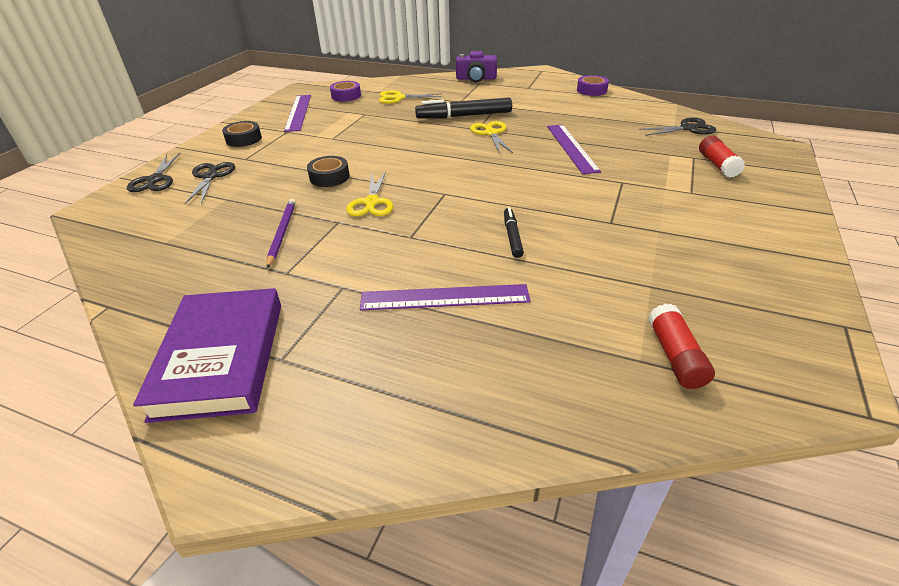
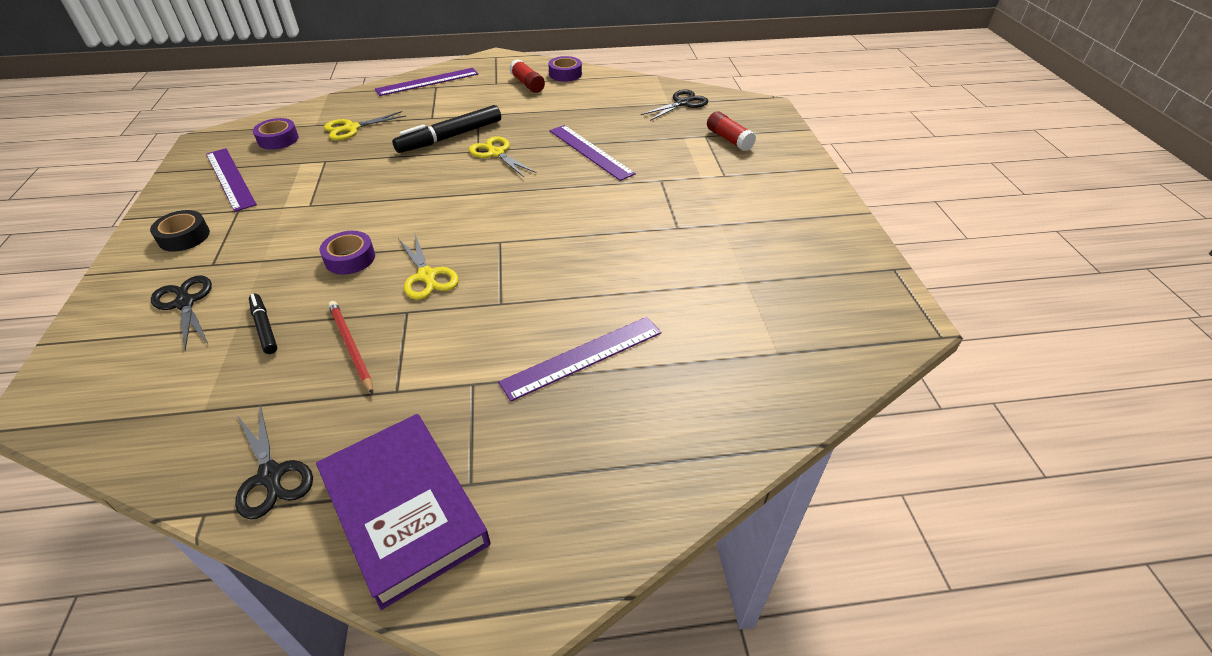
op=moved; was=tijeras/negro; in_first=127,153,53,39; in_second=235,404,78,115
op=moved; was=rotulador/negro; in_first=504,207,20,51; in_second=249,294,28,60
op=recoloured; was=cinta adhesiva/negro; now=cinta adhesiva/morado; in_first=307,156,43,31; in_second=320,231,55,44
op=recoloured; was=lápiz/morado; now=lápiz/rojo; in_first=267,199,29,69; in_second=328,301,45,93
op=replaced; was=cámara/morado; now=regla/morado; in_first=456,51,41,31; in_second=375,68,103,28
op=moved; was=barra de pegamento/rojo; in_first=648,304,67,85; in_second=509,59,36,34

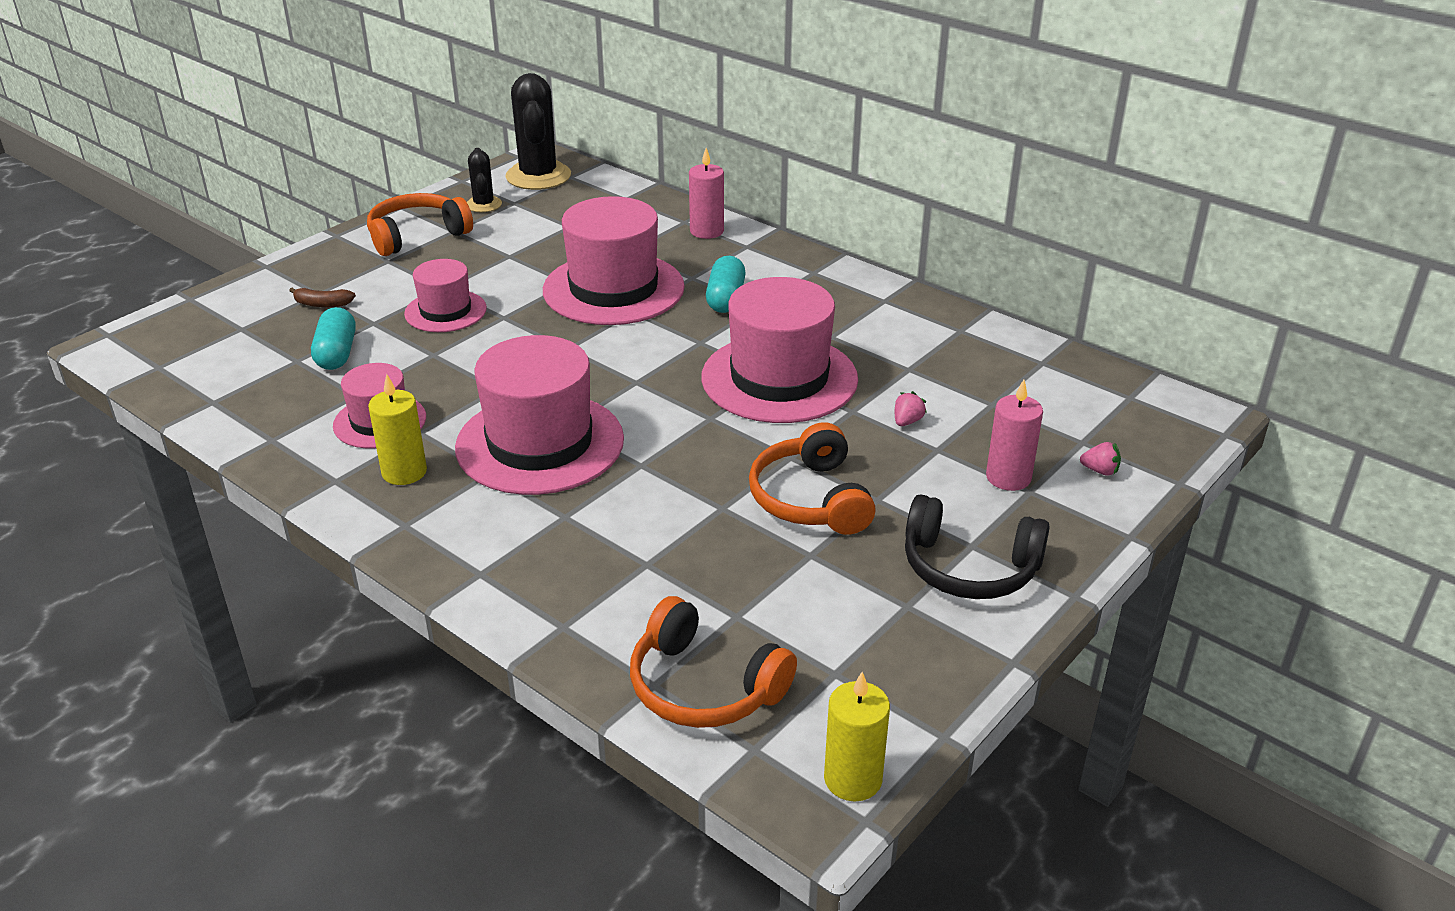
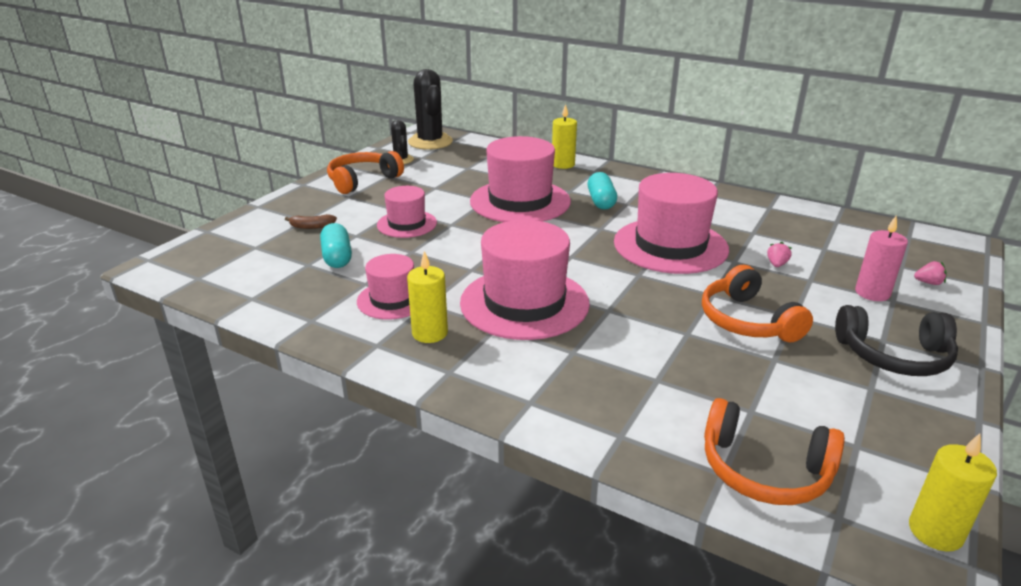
op=recoloured; was=vela/rosa; now=vela/amarillo; in_first=689,148,35,91; in_second=552,104,25,65

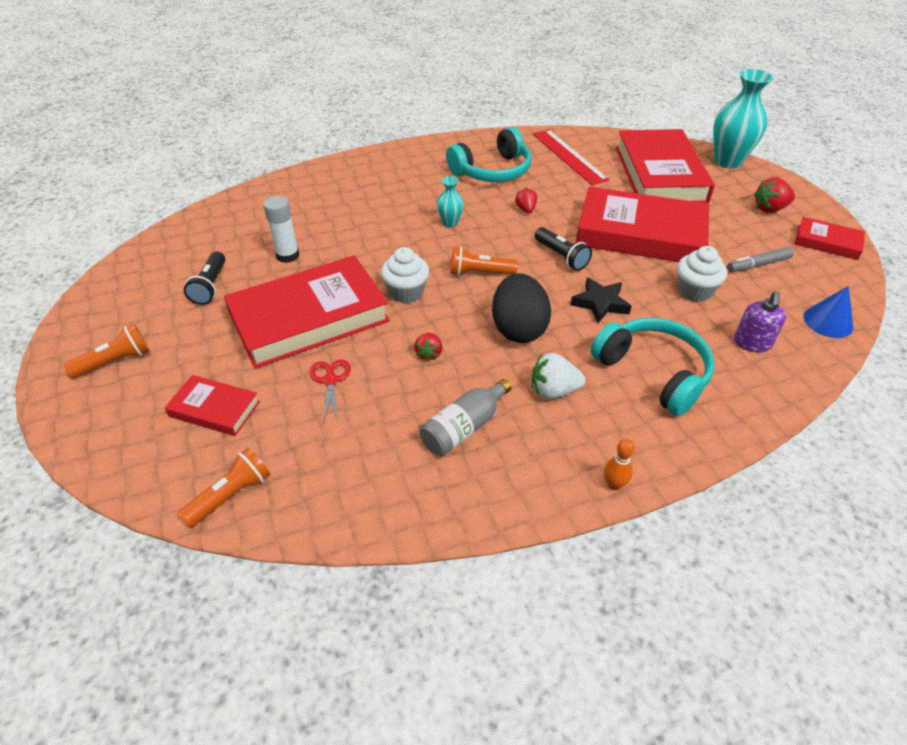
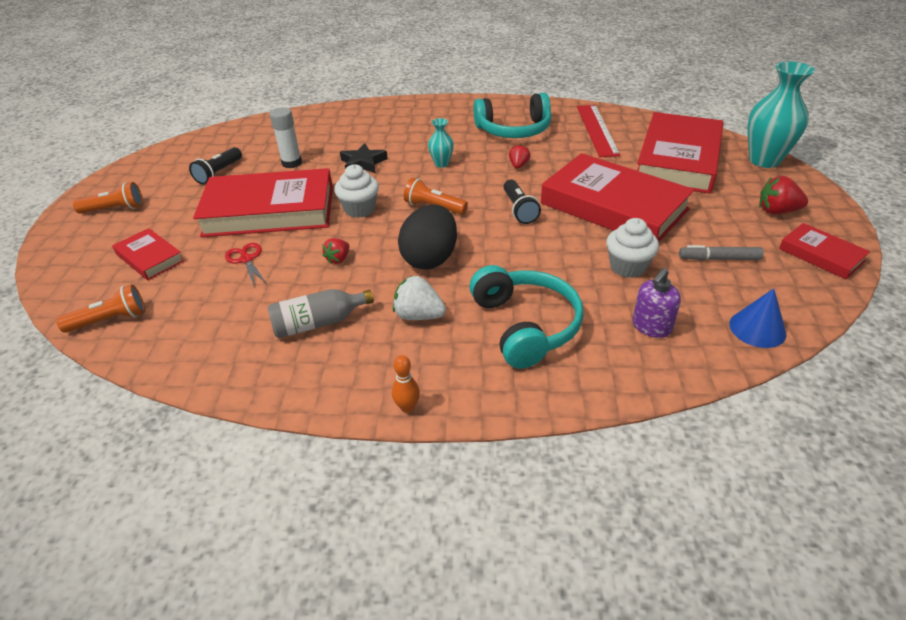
op=turned; was=tijeras/rojo; in_first=310,359,41,65; in_second=225,243,42,45; clockwise=-45
op=moved; was=estrella/negro; in_first=571,277,61,46; in_second=340,143,48,30

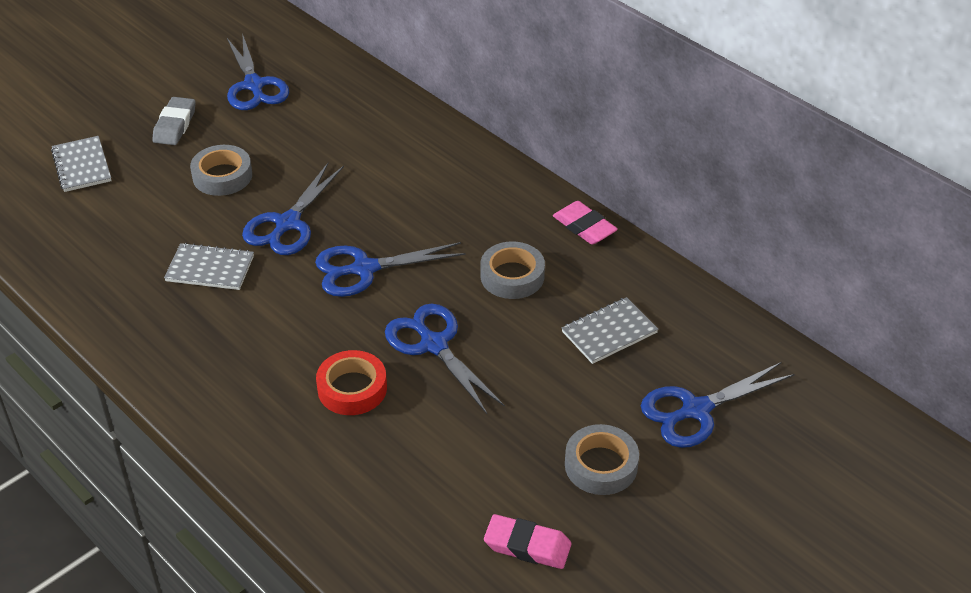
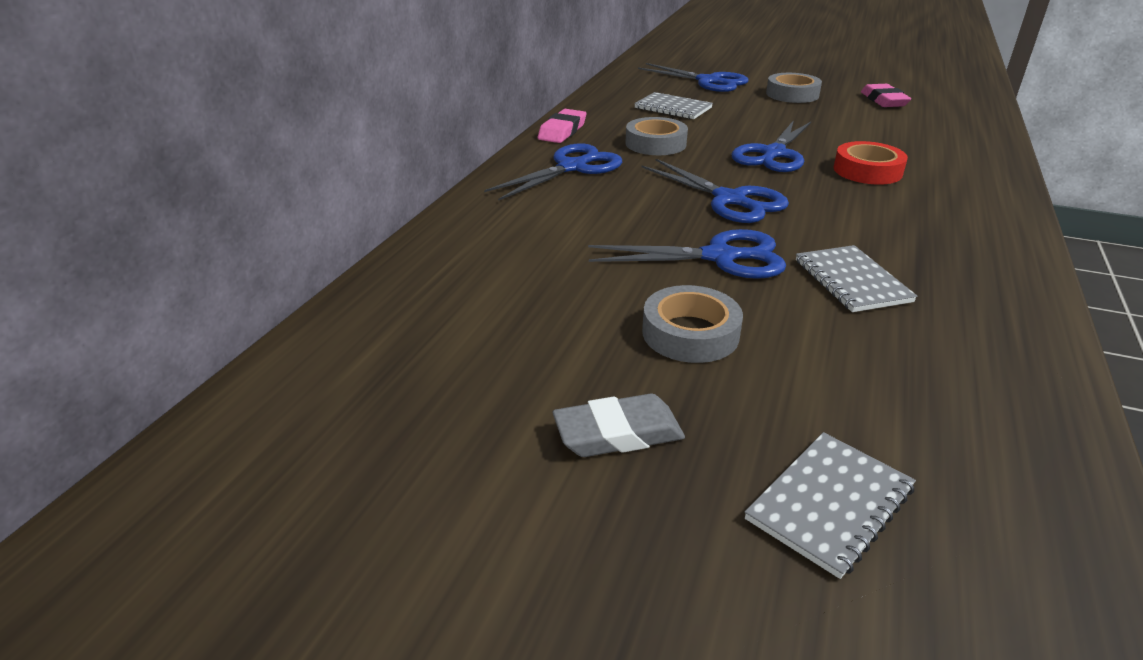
op=moved; was=tijeras/azul; in_first=227,33,62,77; in_second=484,143,138,58

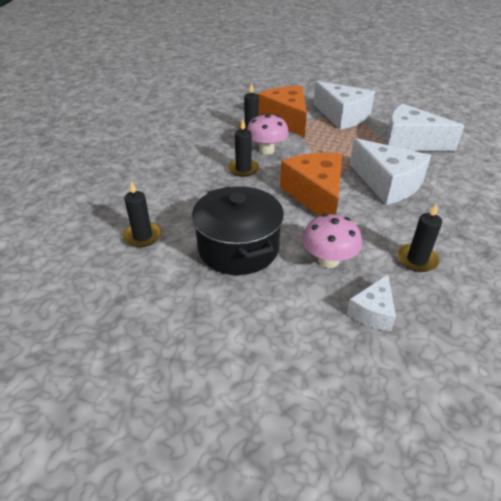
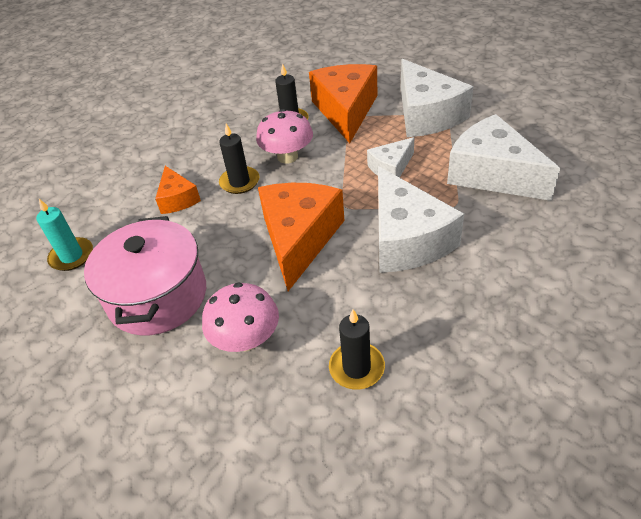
op=recoloured; was=vela/negro; now=vela/turquesa; in_first=123,181,39,66; in_second=36,199,57,72
op=recoloured; was=olla/negro; now=olla/rosa; in_first=192,186,92,89; in_second=84,216,122,119
op=added; now=queso/naranja; in_second=155,166,46,48
op=moved; was=queso/blanco; in_first=347,274,49,57; in_second=367,137,48,41

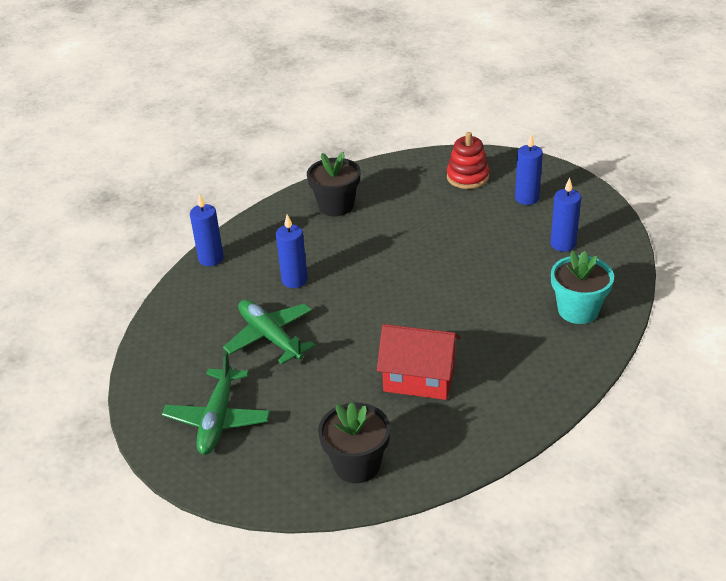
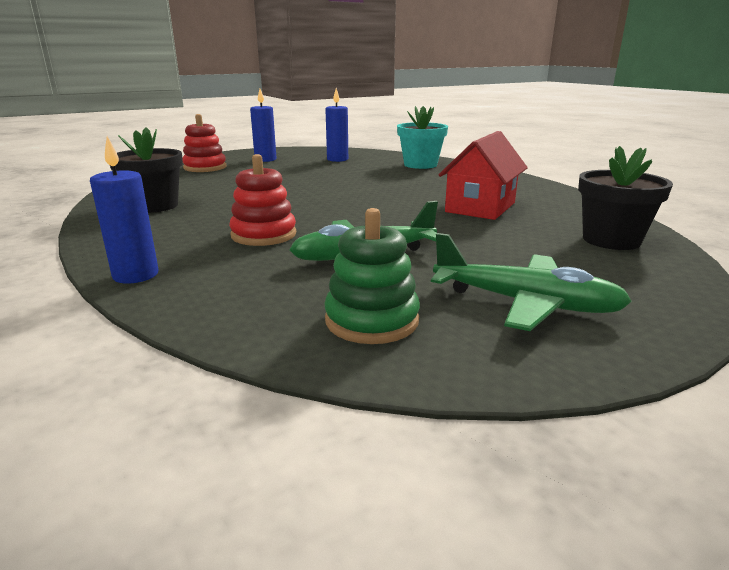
op=replaced; was=vela/azul; now=juguete apilable/rojo; in_first=276,215,32,73; in_second=229,154,67,92
op=added; now=juguete apilable/verde; in_second=324,208,96,136

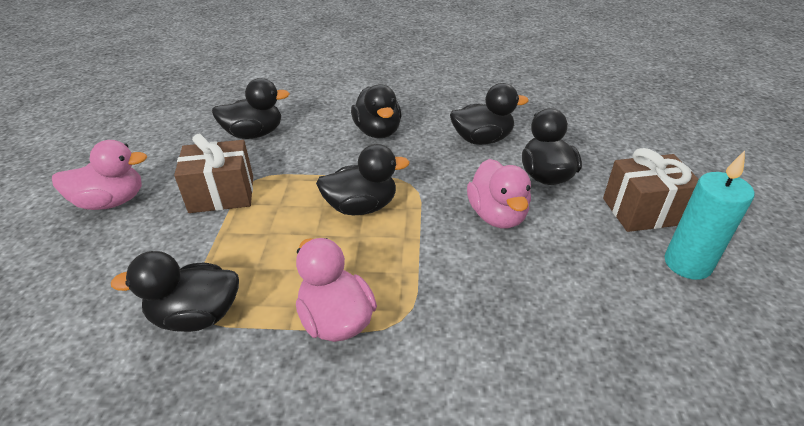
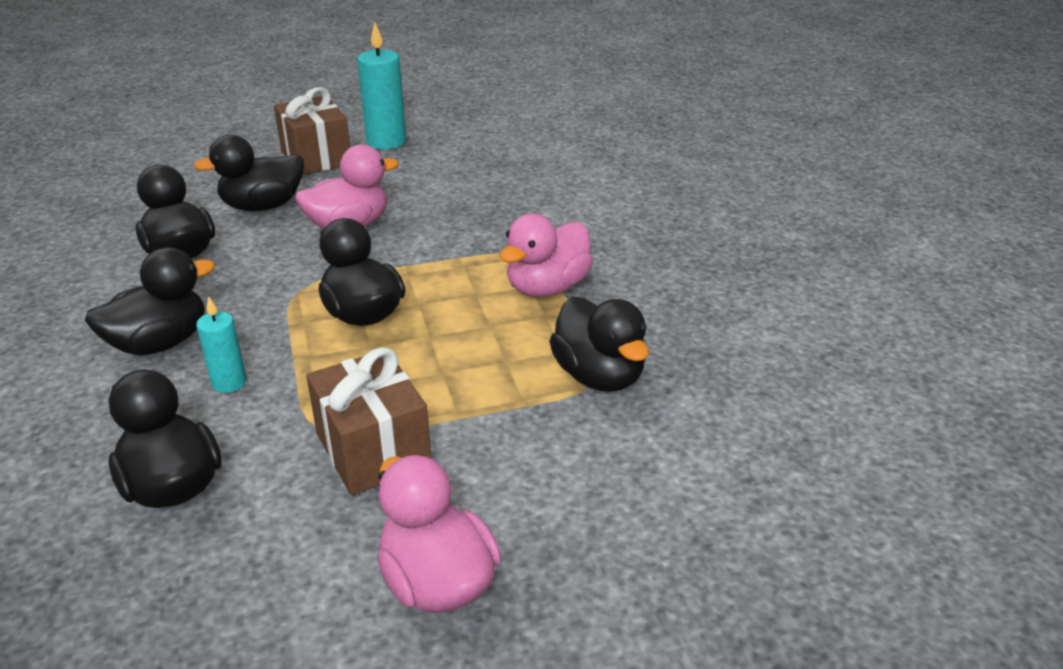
op=added; now=vela/turquesa; in_second=196,296,51,97

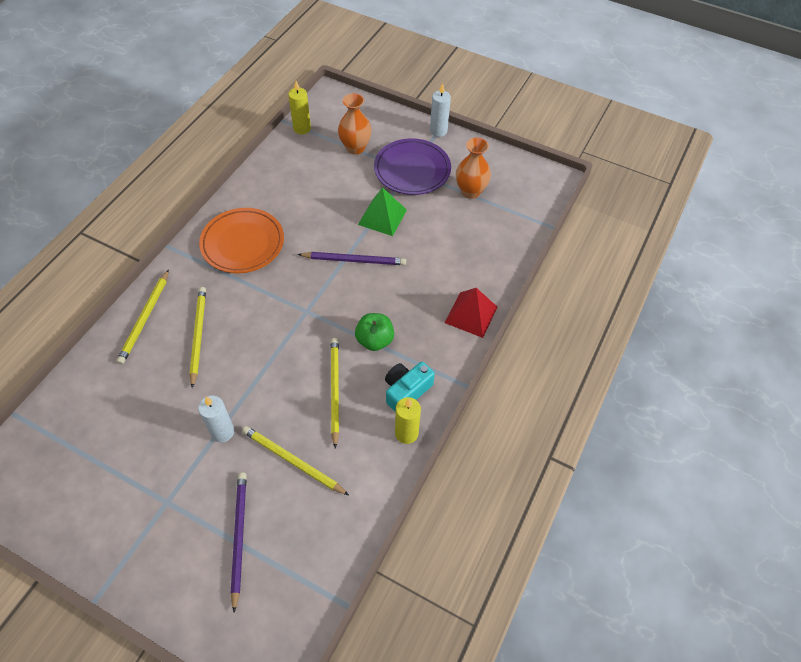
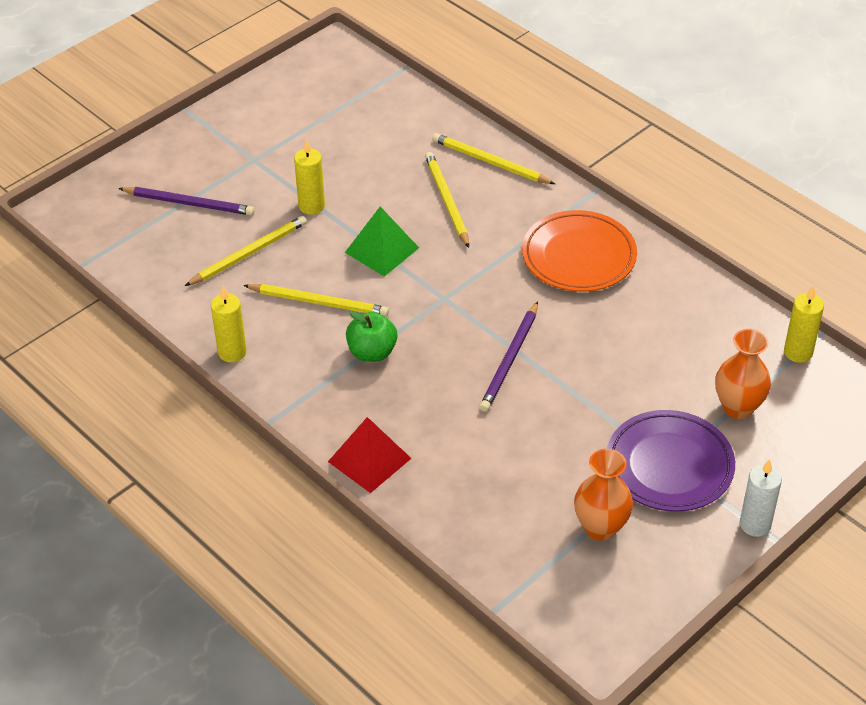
op=recoloured; was=vela/blanco; now=vela/amarillo; in_first=198,396,36,46; in_second=294,139,31,76
op=moved; was=pirámide/verde; in_first=358,187,49,49; in_second=345,207,74,70
op=turned; was=lápiz/amarillo; in_first=189,287,17,101; in_second=425,152,44,96; clockwise=-120
op=removed; was=cámara/turquesa; in_first=385,362,50,50

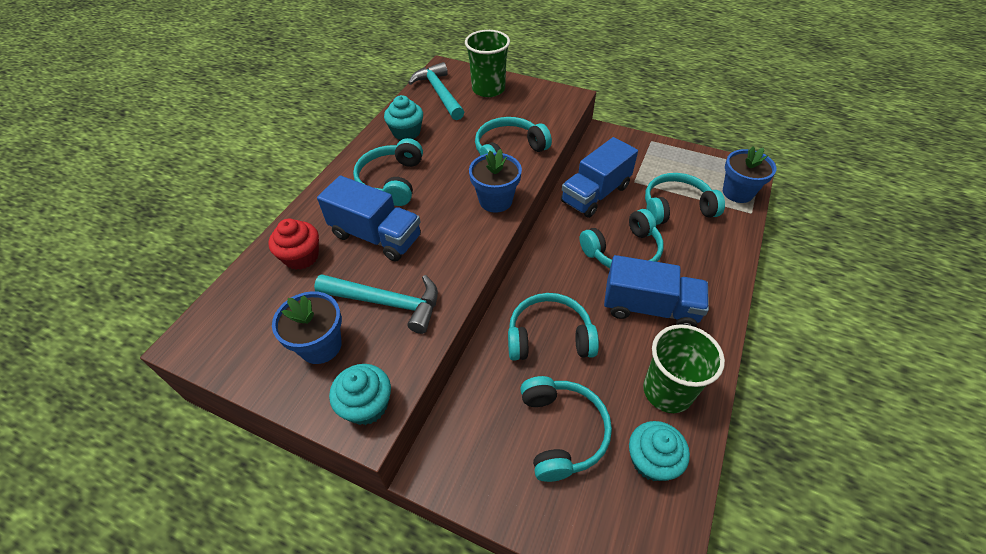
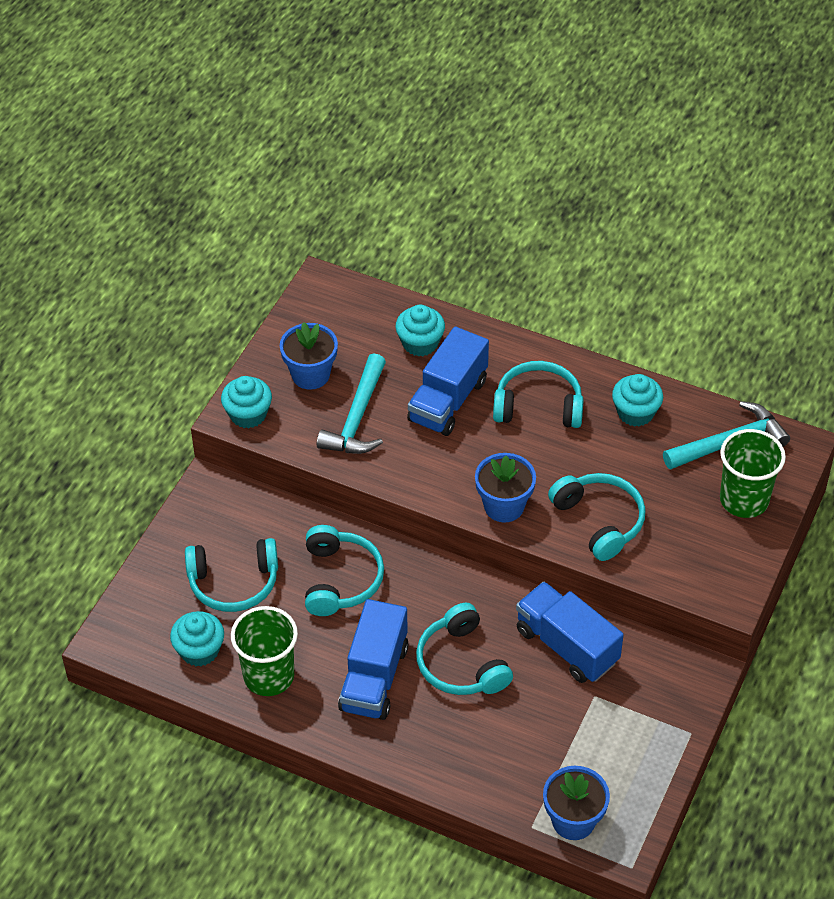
op=recoloured; was=magdalena/rojo; now=magdalena/turquesa; in_first=268,219,51,51; in_second=395,305,50,51
op=removed; was=auriculares/turquesa; in_first=645,173,80,52

